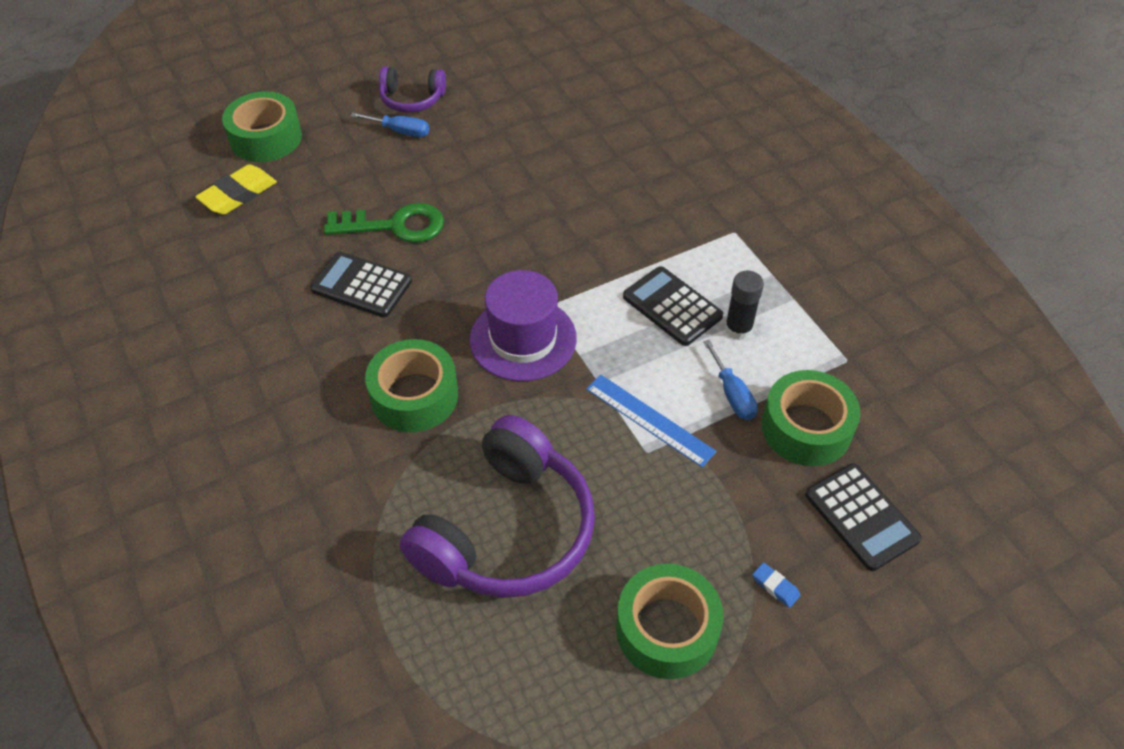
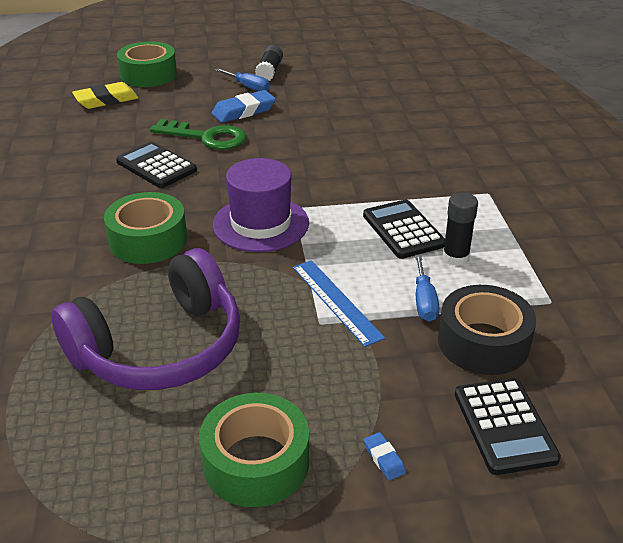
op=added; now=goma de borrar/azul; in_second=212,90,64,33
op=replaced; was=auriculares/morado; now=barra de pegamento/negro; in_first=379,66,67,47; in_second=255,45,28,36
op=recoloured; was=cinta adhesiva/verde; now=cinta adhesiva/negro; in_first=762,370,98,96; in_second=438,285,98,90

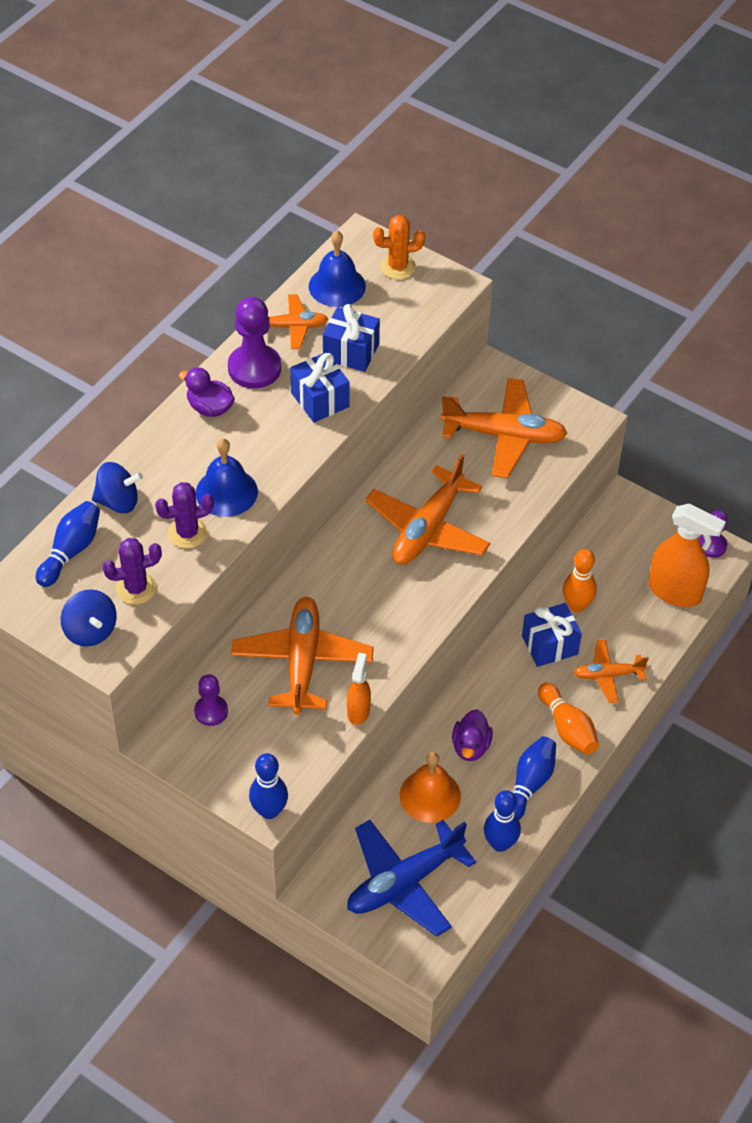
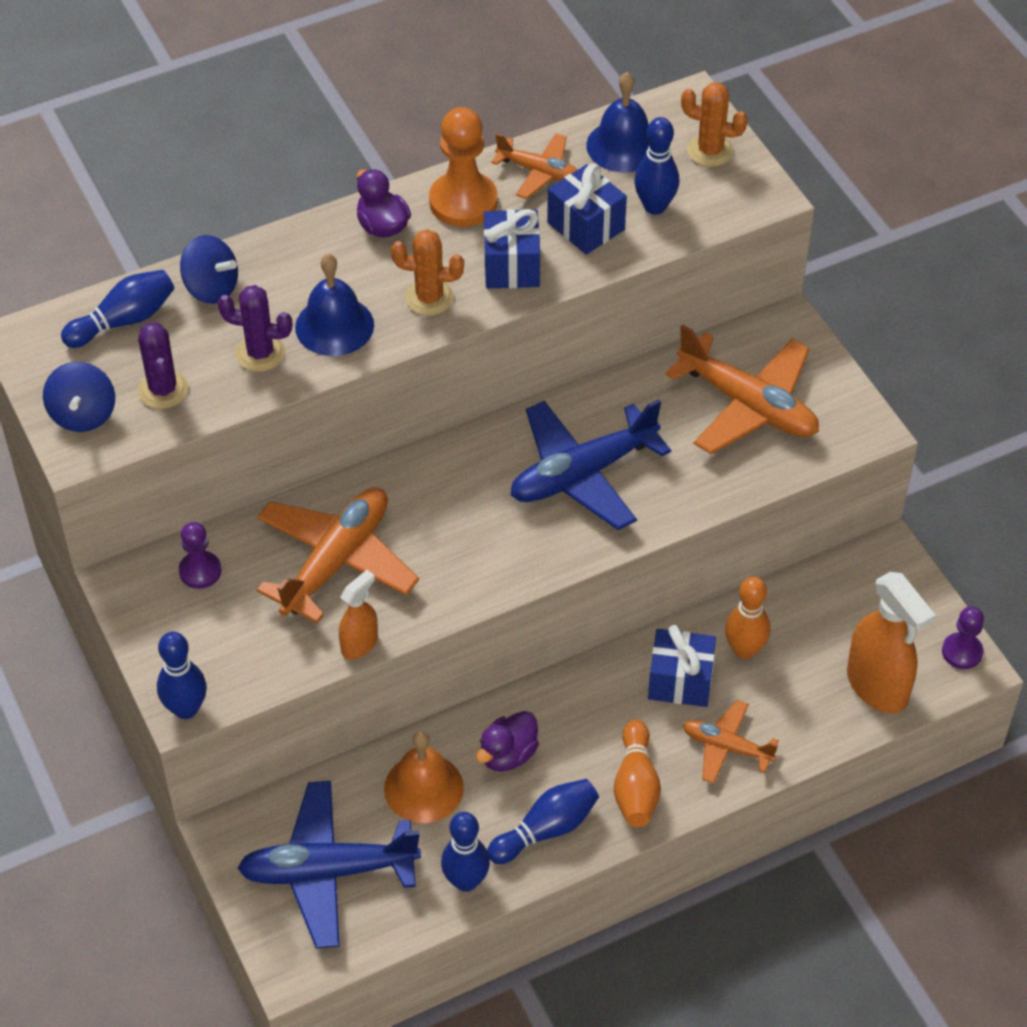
op=turned; was=cactus/morado; in_first=103,538,59,67; in_second=138,322,50,87; clockwise=60
op=added; now=cactus/naranja; in_second=391,229,73,87
op=recoloured; was=peón/morado; now=peón/naranja; in_first=228,297,53,92; in_second=429,107,69,120
op=recoloured; was=avión/naranja; now=avión/azul; in_first=365,454,126,111; in_second=511,399,160,131
op=added; now=bolo/azul; in_second=634,117,45,98

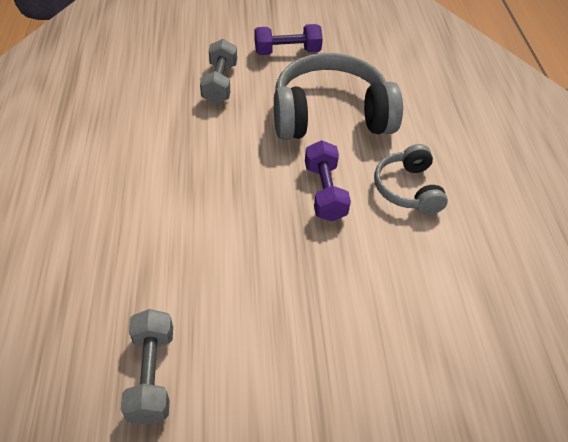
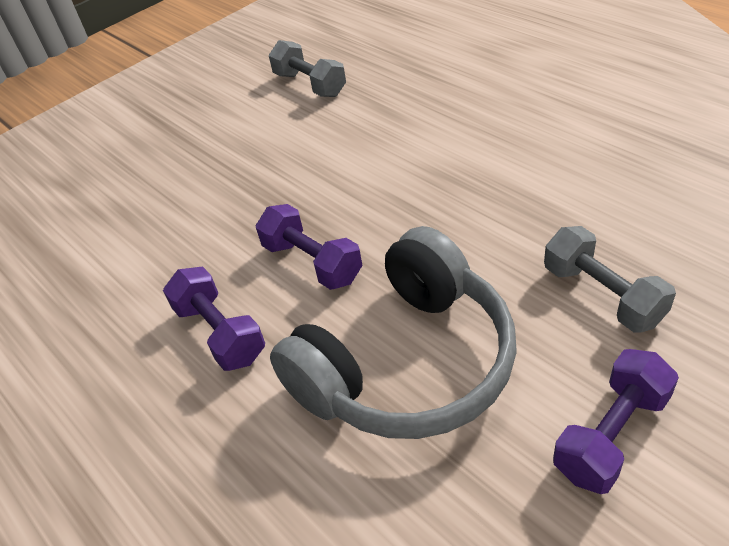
op=replaced; was=auriculares/gris; now=mancuerna/morado; in_first=374,144,74,71; in_second=163,266,102,105

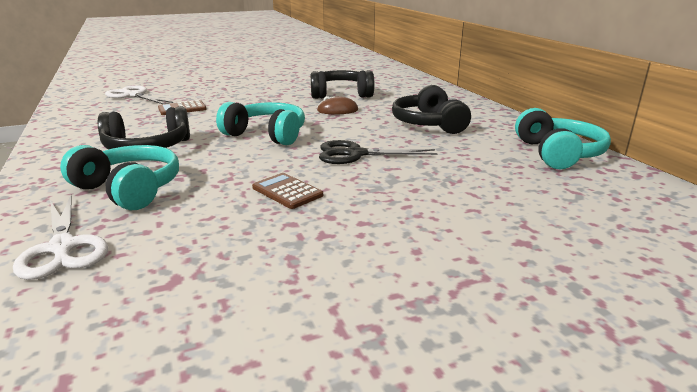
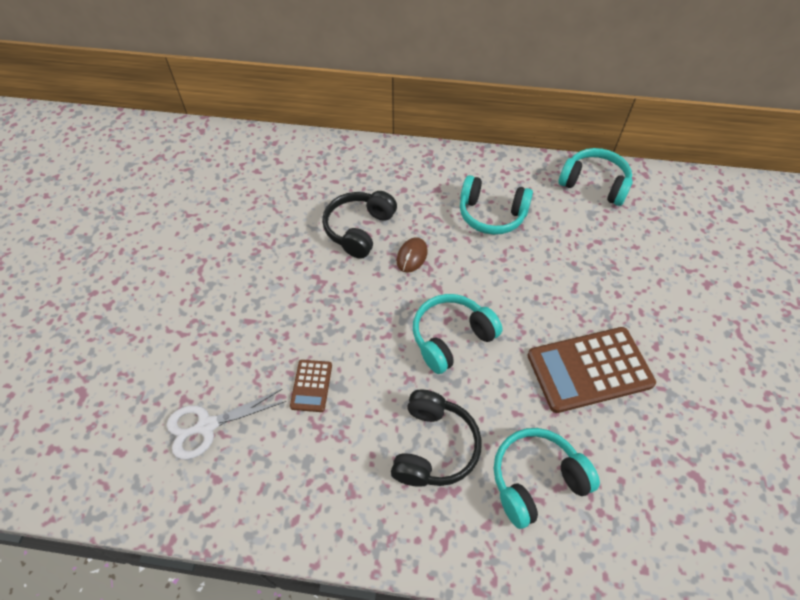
op=recoloured; was=auriculares/negro; now=auriculares/turquesa; in_first=392,85,79,49; in_second=460,175,73,60
op=resized; was=calculadora/marrón; in_first=252,173,71,36; in_second=527,327,129,86; ratio=2.07
op=removed; was=tijeras/blanco; in_first=13,196,95,84
op=removed; was=tijeras/negro; in_first=319,140,119,24

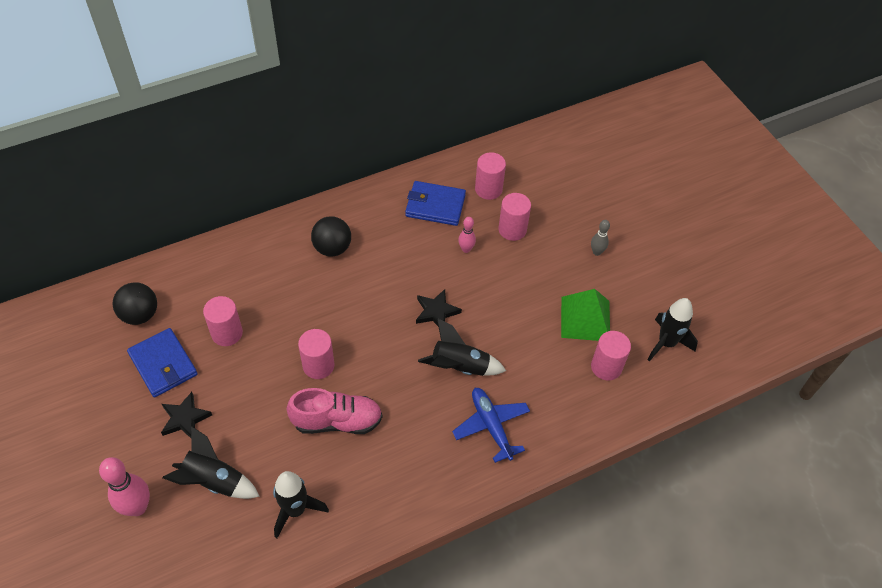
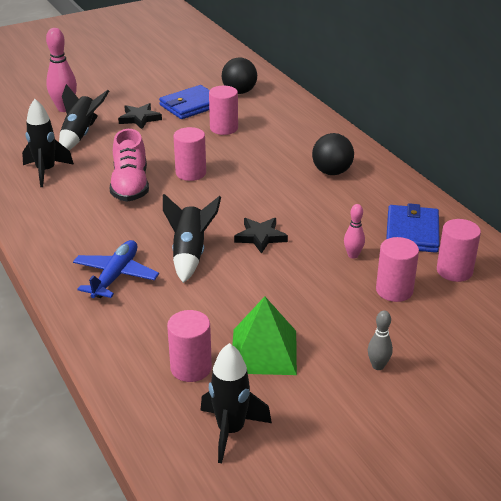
op=turned; was=avión/azul; in_first=452,388,78,75; in_second=73,240,86,58; clockwise=-45

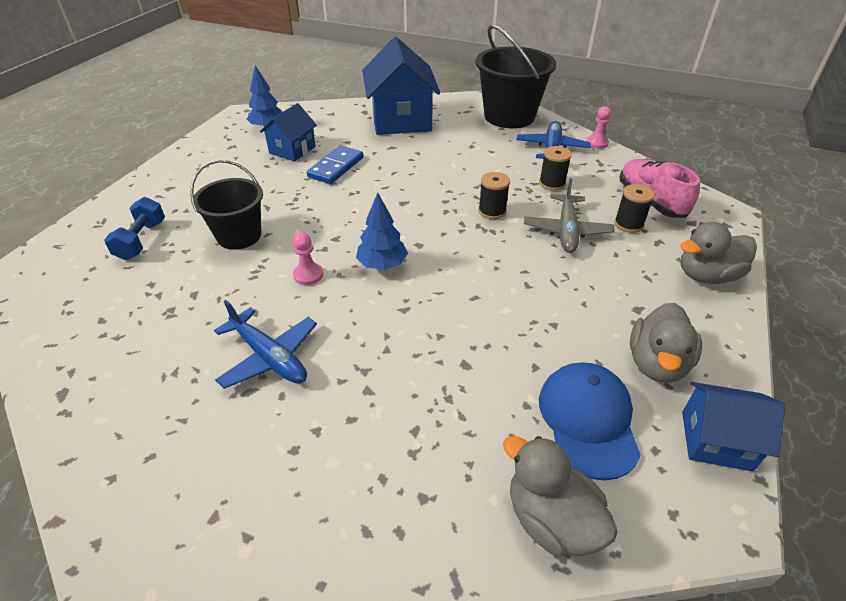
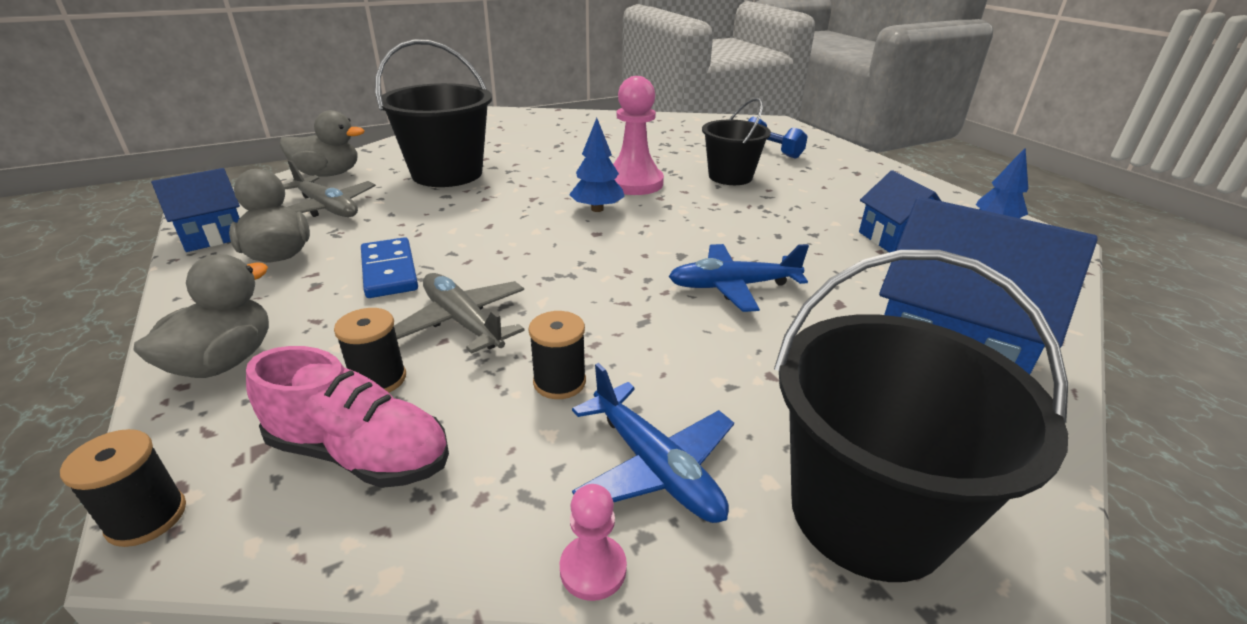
op=moved; was=carrete/negro; in_first=478,172,32,47; in_second=60,429,126,118
op=replaced; was=gorra/azul; now=avión/gris; in_first=539,362,102,119; in_second=283,160,93,57
op=moved; was=ficha de dominó/azul; in_first=307,146,56,38; in_second=361,237,57,61
op=added; now=balde/negro; in_second=375,39,117,148
op=resized; was=peón/rosa; in_first=293,232,30,53; in_second=613,76,51,119; ratio=2.08
op=moved; was=avión/azul; in_first=214,300,103,89; in_second=668,244,141,68

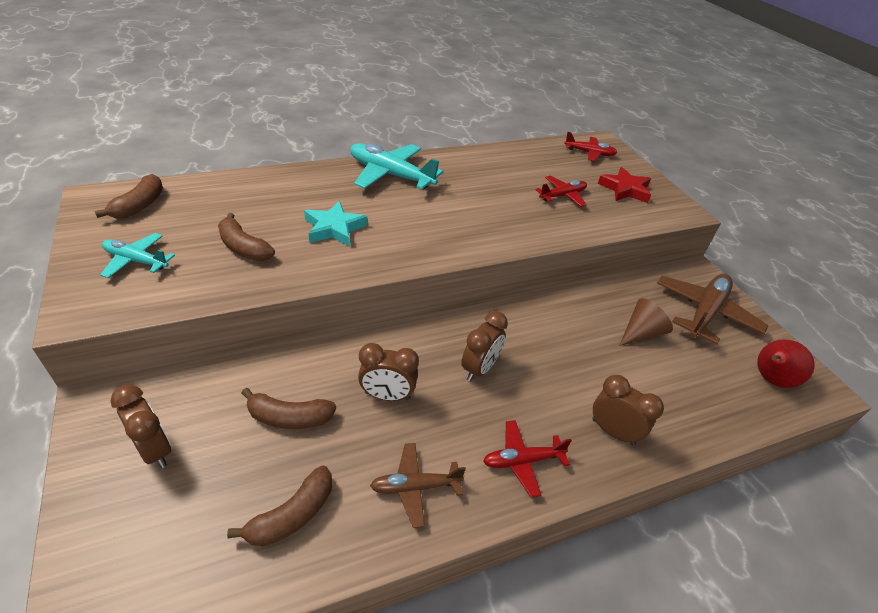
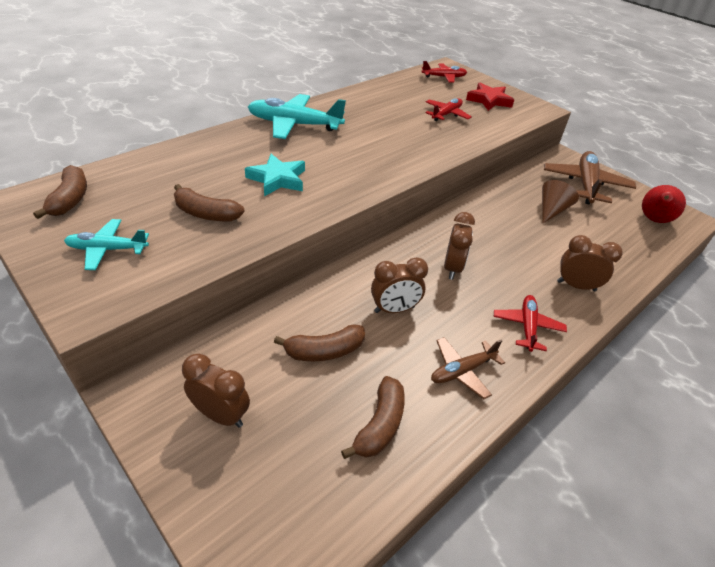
op=turned; was=avión/rojo; in_first=483,420,89,77; in_second=494,295,73,57; clockwise=135

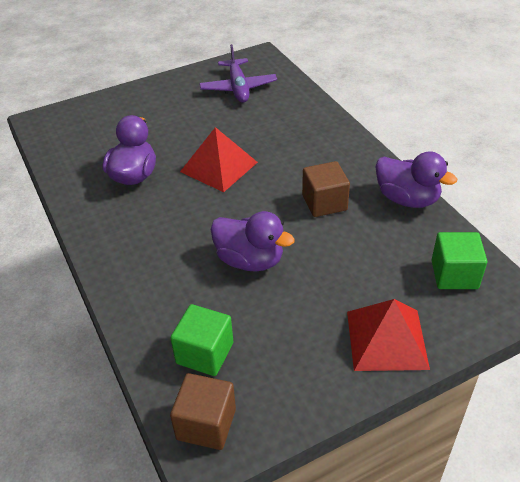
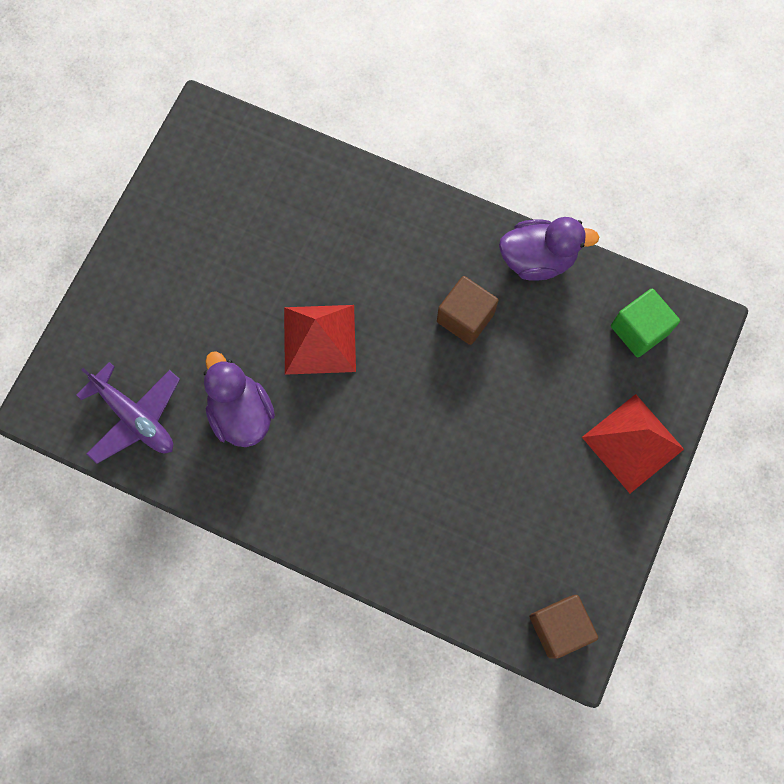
op=moved; was=avión/morado; in_first=199,44,78,59; in_second=76,362,104,102
op=removed; was=cubo/verde; in_first=170,304,63,72
op=removed; was=pato/morado; in_first=211,211,84,61

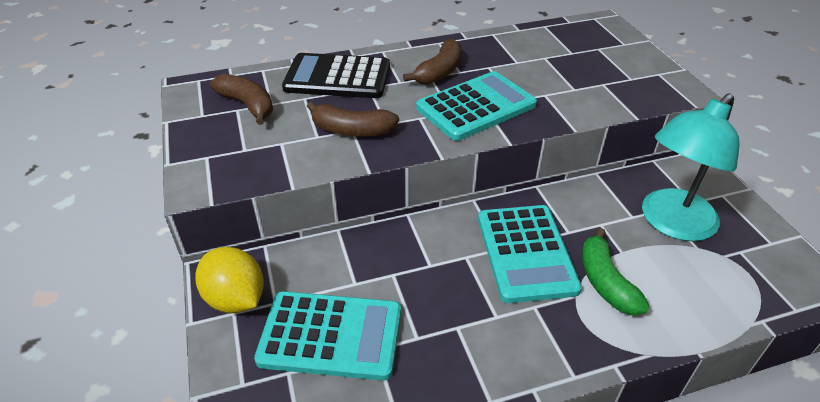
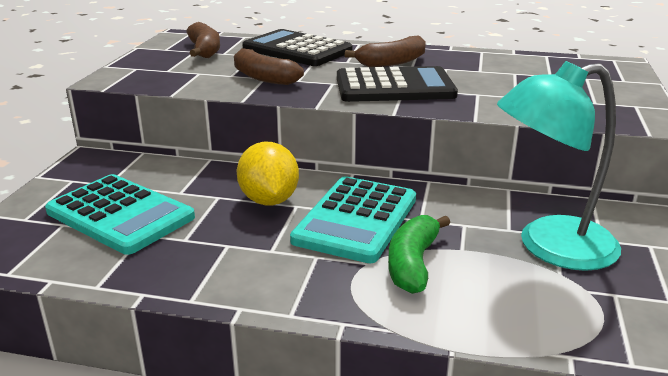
op=moved; was=limón/amarillo; in_first=195,247,69,66; in_second=237,142,62,63
op=recoloured; was=calculadora/turquesa; now=calculadora/negro; in_first=416,71,121,70; in_second=337,66,121,36

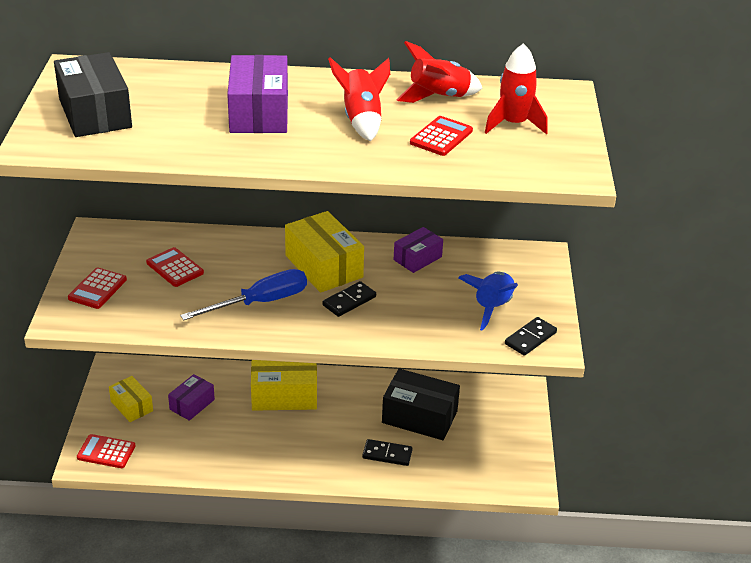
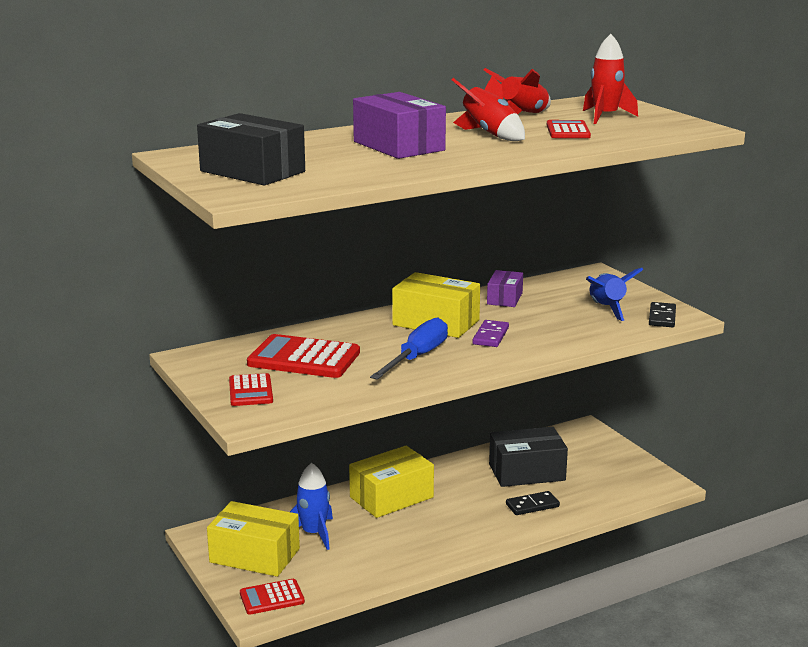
op=resized; was=caja/amarillo; in_first=109,376,44,46; in_second=207,501,93,76; ratio=1.71
op=resized; was=calculadora/rojo; in_first=146,247,58,40; in_second=247,334,113,44; ratio=1.72
op=replaced; was=caja/morado; now=cohete/azul; in_first=168,374,47,47; in_second=290,463,43,87
op=recoloured; was=ficha de dominó/negro; now=ficha de dominó/morado; in_first=322,281,54,36; in_second=472,320,37,27

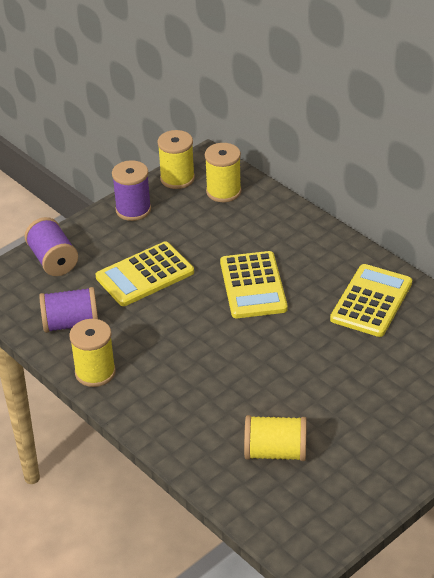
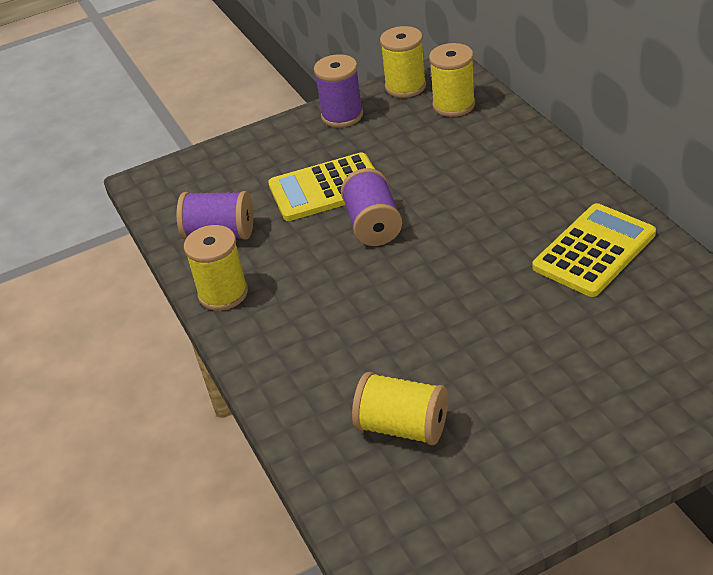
op=moved; was=carrete/morado; in_first=25,217,53,59; in_second=341,168,61,78
op=removed; was=calculadora/amarillo; in_first=220,251,68,67

